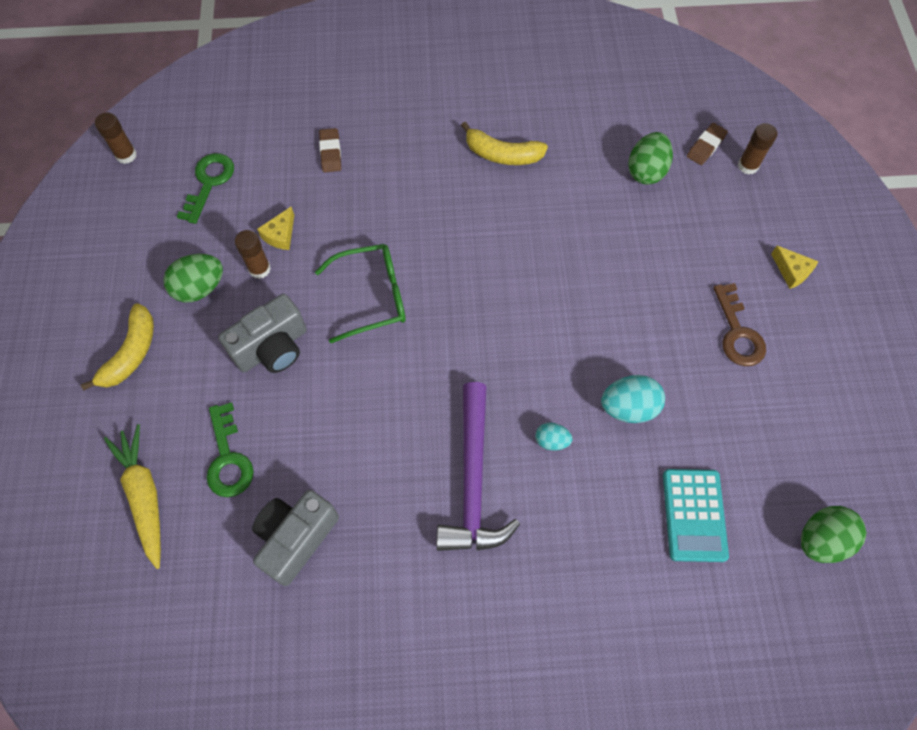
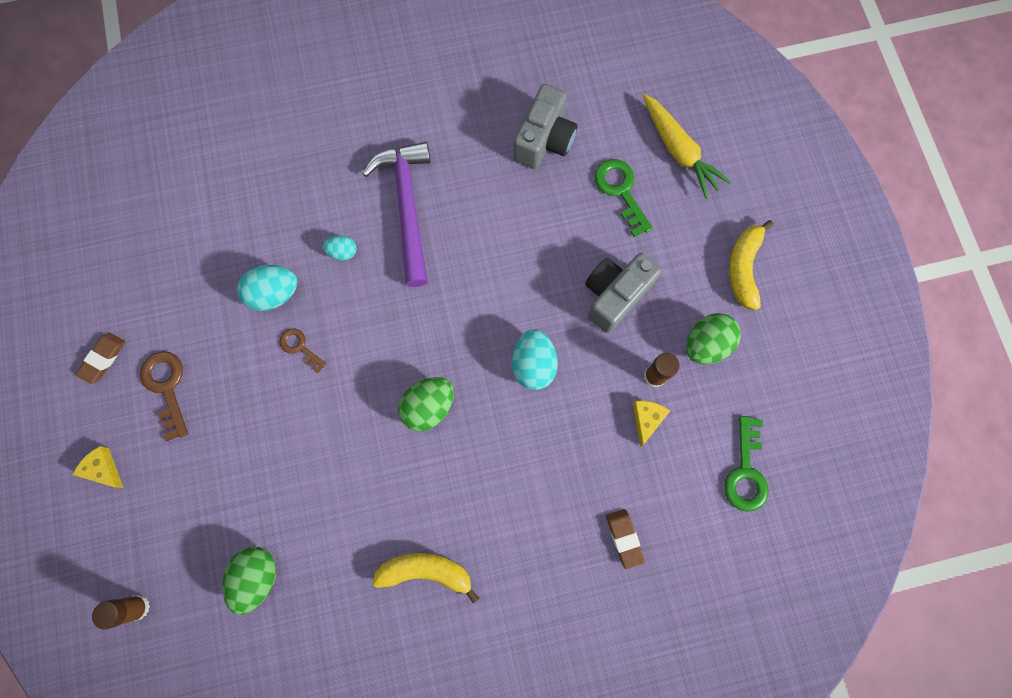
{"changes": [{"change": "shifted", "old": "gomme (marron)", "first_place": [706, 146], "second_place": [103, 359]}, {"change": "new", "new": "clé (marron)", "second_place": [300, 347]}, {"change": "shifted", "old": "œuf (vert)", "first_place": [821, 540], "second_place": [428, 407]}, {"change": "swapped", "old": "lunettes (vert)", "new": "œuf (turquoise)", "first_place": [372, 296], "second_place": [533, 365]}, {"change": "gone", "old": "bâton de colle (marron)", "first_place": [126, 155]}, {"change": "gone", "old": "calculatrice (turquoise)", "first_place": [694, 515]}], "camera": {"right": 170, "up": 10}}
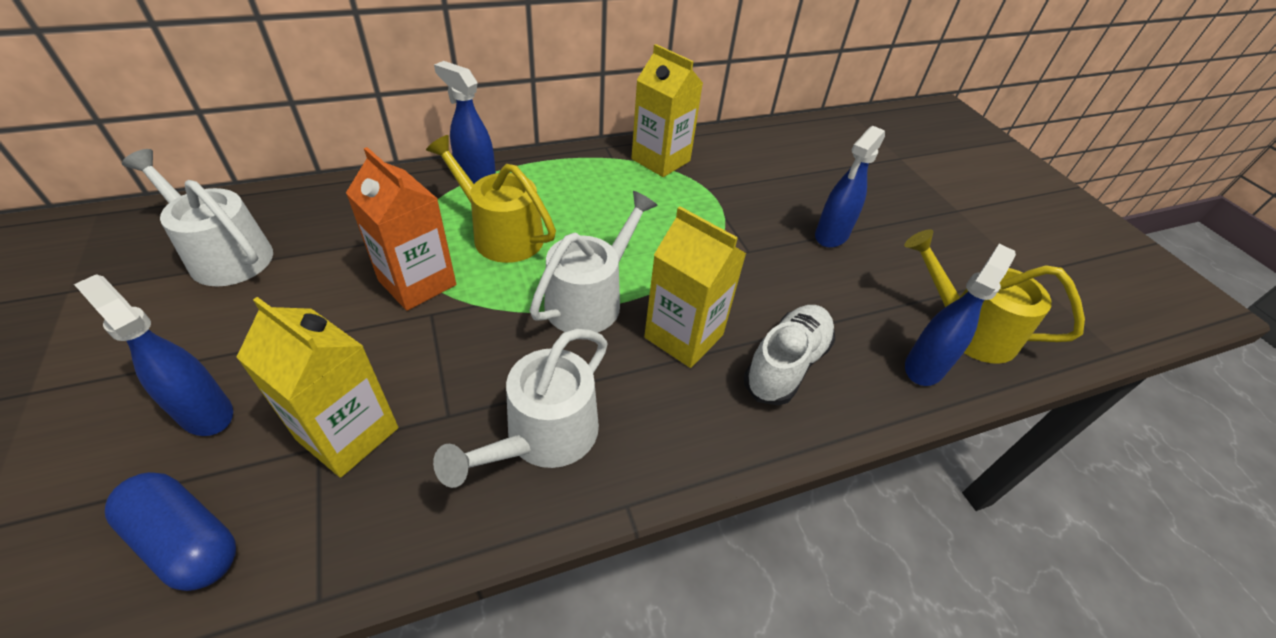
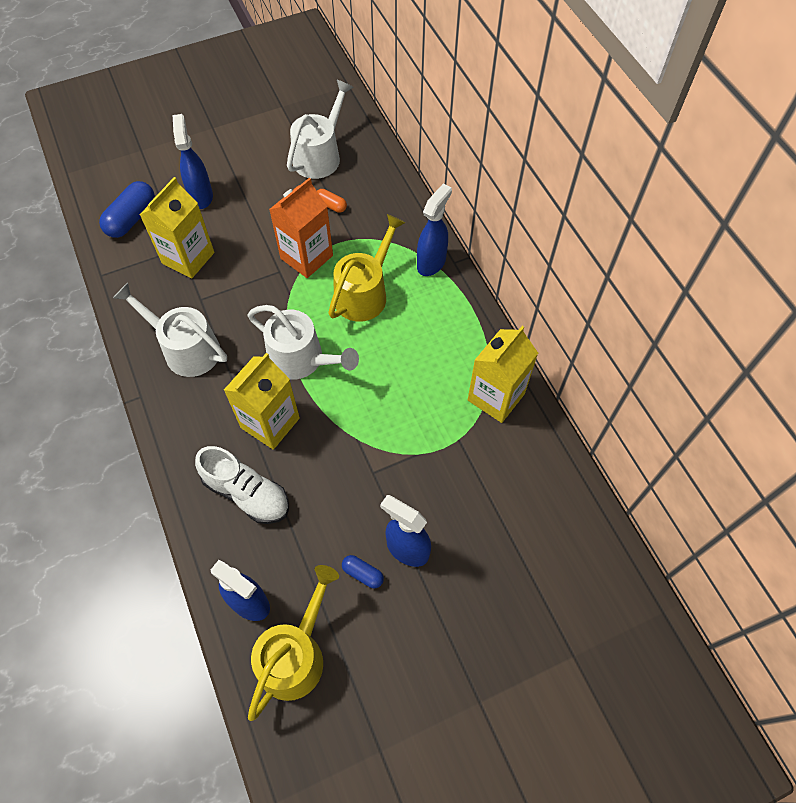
{"changes": [{"change": "rotated", "old": "vaporisateur (bleu)", "first_place": [205, 412], "second_place": [201, 196], "degrees": -45}, {"change": "new", "new": "gélule (orange)", "second_place": [331, 205]}, {"change": "new", "new": "gélule (bleu)", "second_place": [363, 574]}], "camera": {"right": 90, "up": 15}}
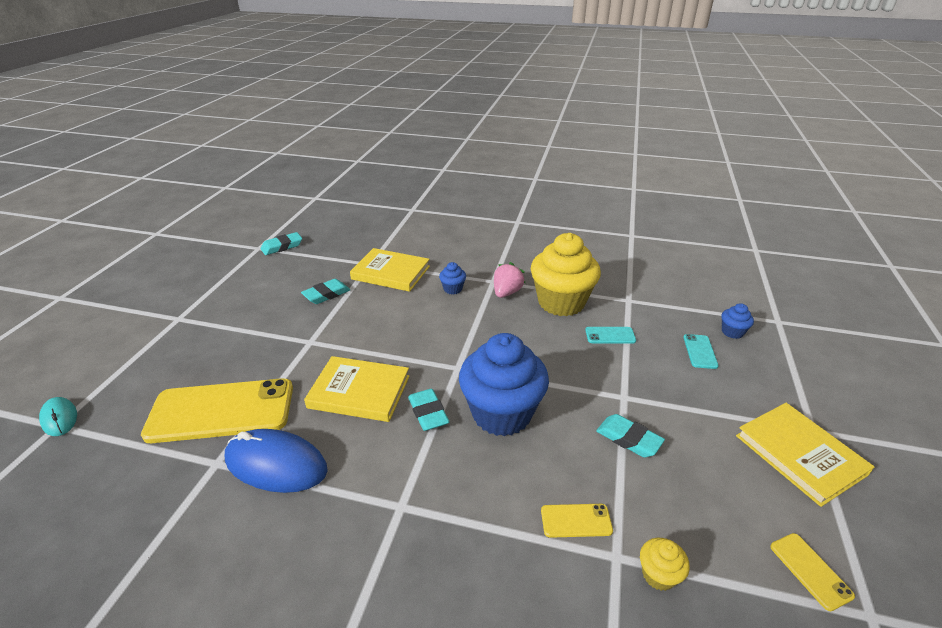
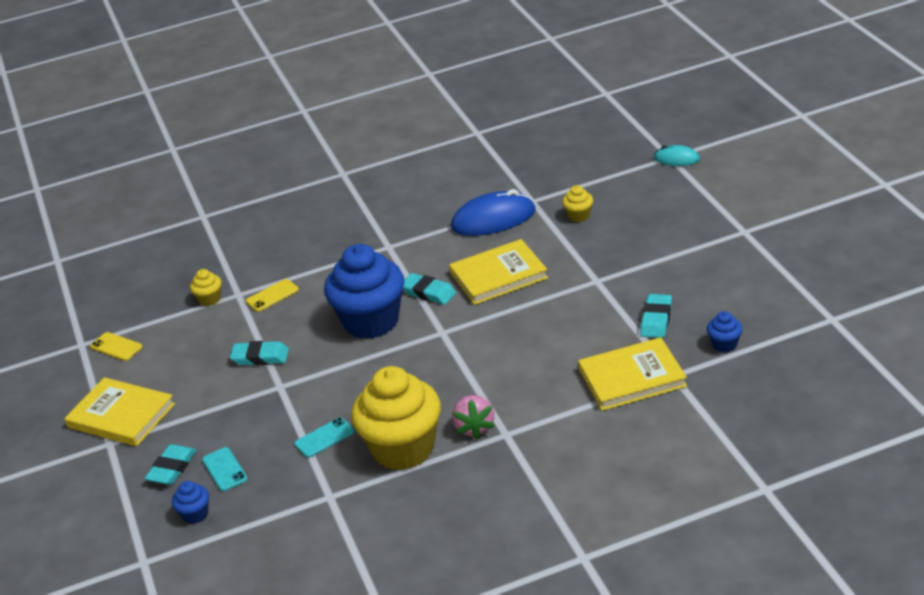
{"changes": [{"change": "shifted", "old": "gomme (turquoise)", "first_place": [282, 246], "second_place": [172, 468]}, {"change": "swapped", "old": "téléphone (jaune)", "new": "muffin (jaune)", "first_place": [221, 411], "second_place": [579, 216]}, {"change": "shifted", "old": "muffin (bleu)", "first_place": [453, 289], "second_place": [724, 344]}], "camera": {"right": 150, "up": 0}}
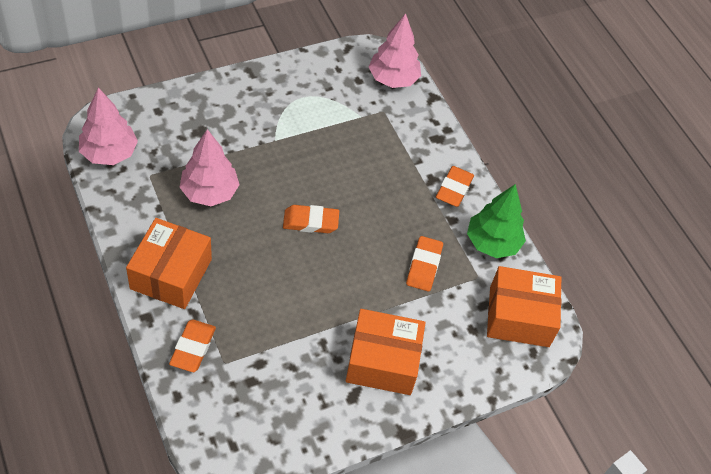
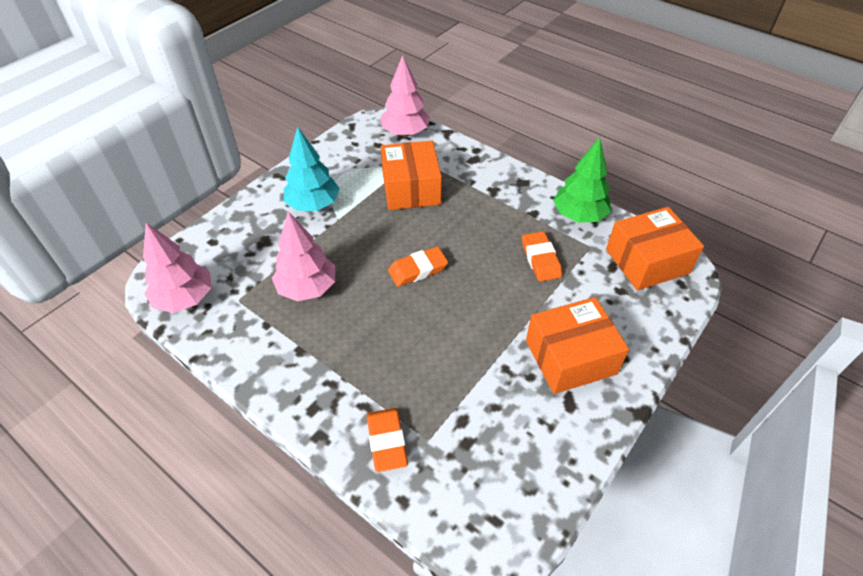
{"changes": [{"change": "new", "new": "arbre (turquoise)", "second_place": [313, 205]}, {"change": "shifted", "old": "boîte (orange)", "first_place": [171, 274], "second_place": [411, 188]}, {"change": "gone", "old": "gomme (orange)", "first_place": [454, 189]}], "camera": {"right": -20, "up": -5}}
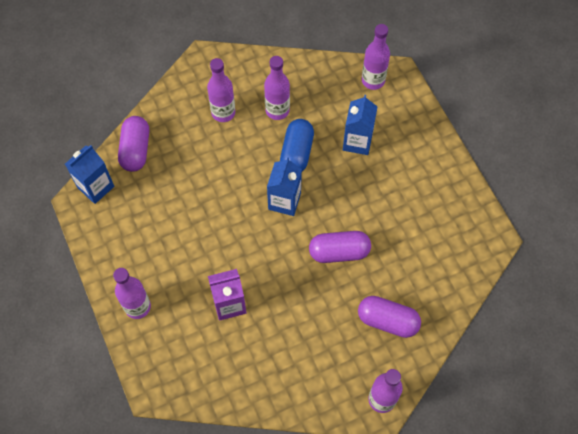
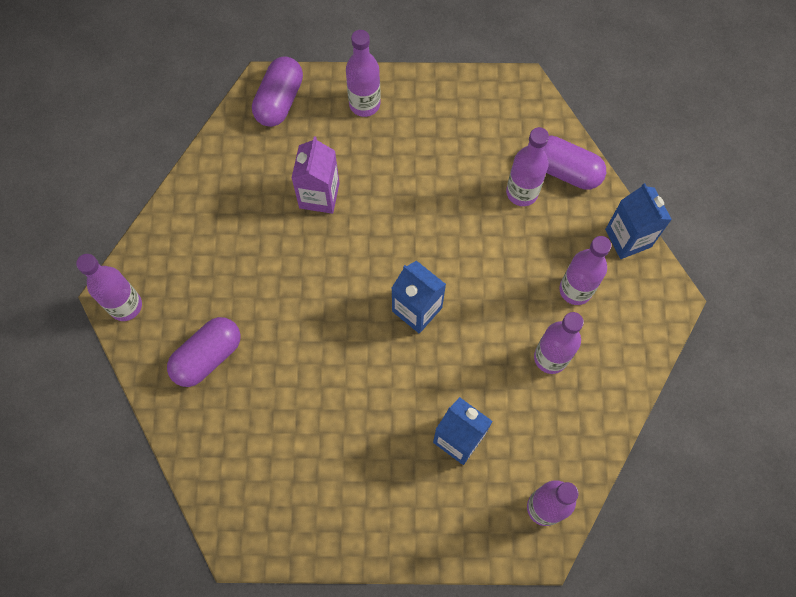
{"changes": [{"change": "shifted", "old": "gélule (violet)", "first_place": [339, 252], "second_place": [279, 100]}, {"change": "new", "new": "bouteille (violet)", "second_place": [522, 192]}, {"change": "shifted", "old": "brique de lait (bleu)", "first_place": [96, 187], "second_place": [628, 238]}, {"change": "gone", "old": "gélule (bleu)", "first_place": [297, 152]}], "camera": {"right": 115, "up": 5}}
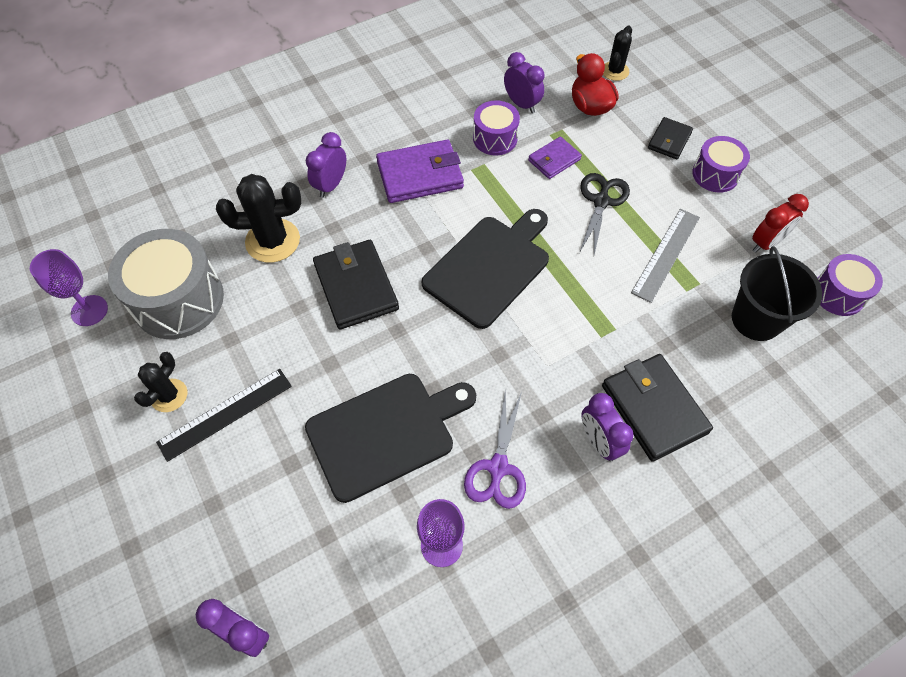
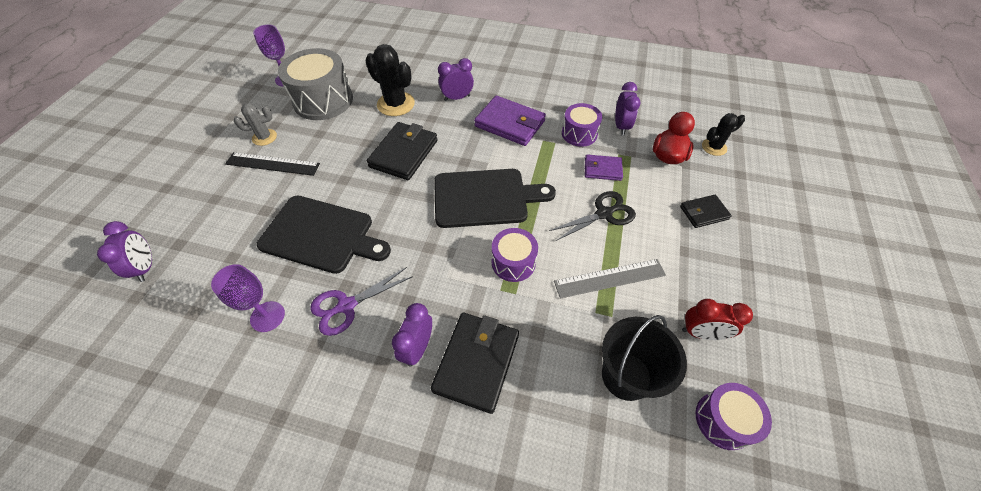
{"changes": [{"change": "repainted", "old": "cactus (noir)", "new": "cactus (gris)", "first_place": [169, 395], "second_place": [264, 137]}, {"change": "shifted", "old": "tambour (violet)", "first_place": [715, 174], "second_place": [513, 262]}], "camera": {"right": 45, "up": -5}}
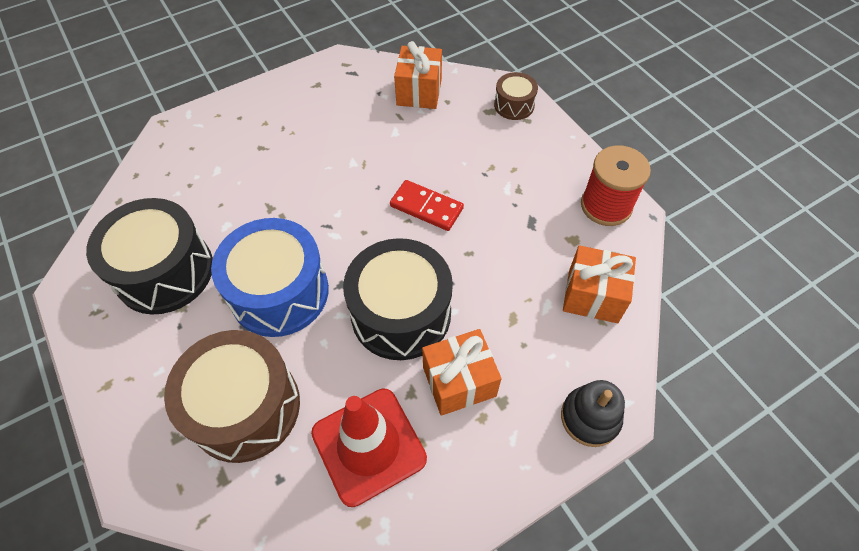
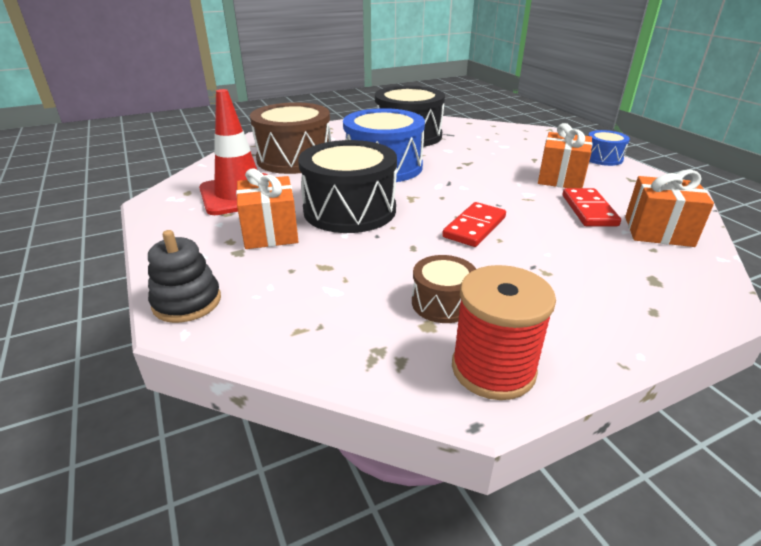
{"changes": [{"change": "shifted", "old": "tambour (marron)", "first_place": [514, 105], "second_place": [442, 303]}, {"change": "shifted", "old": "cadeau (orange)", "first_place": [593, 296], "second_place": [560, 178]}, {"change": "new", "new": "domino (rouge)", "second_place": [589, 210]}, {"change": "new", "new": "tambour (bleu)", "second_place": [603, 158]}], "camera": {"right": 95, "up": -25}}
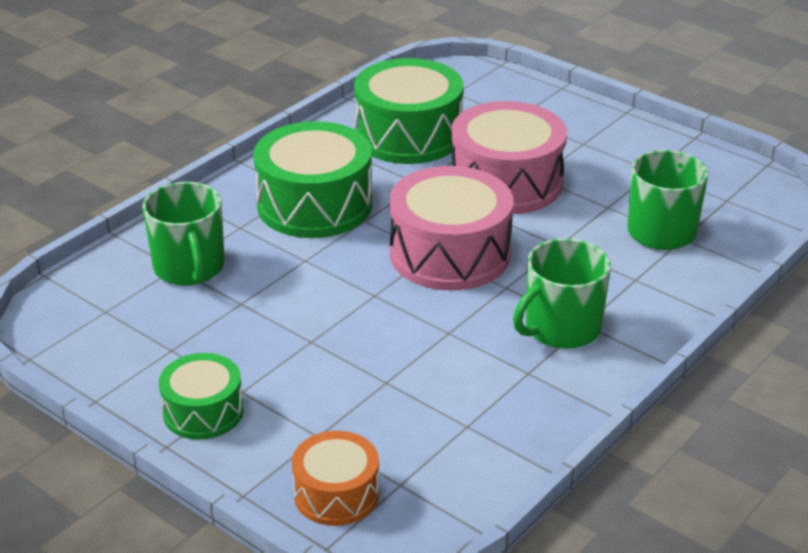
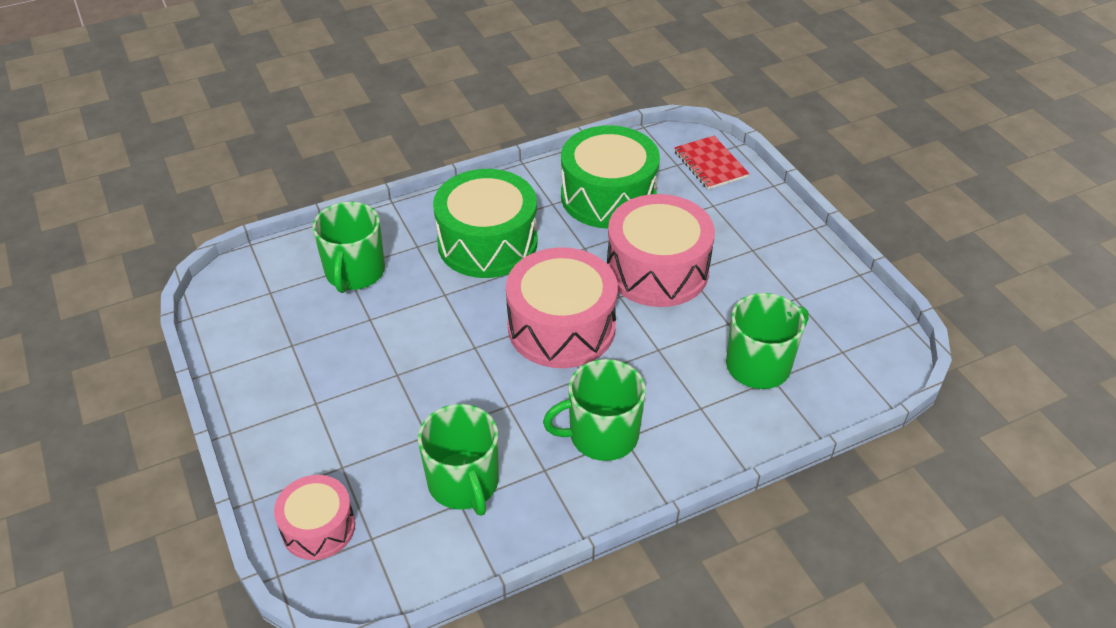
{"changes": [{"change": "repainted", "old": "tambour (orange)", "new": "tambour (rose)", "first_place": [336, 494], "second_place": [318, 527]}, {"change": "new", "new": "tasse (vert)", "second_place": [464, 483]}, {"change": "new", "new": "carnet (rouge)", "second_place": [710, 164]}, {"change": "gone", "old": "tambour (vert)", "first_place": [203, 412]}], "camera": {"right": 25, "up": 10}}
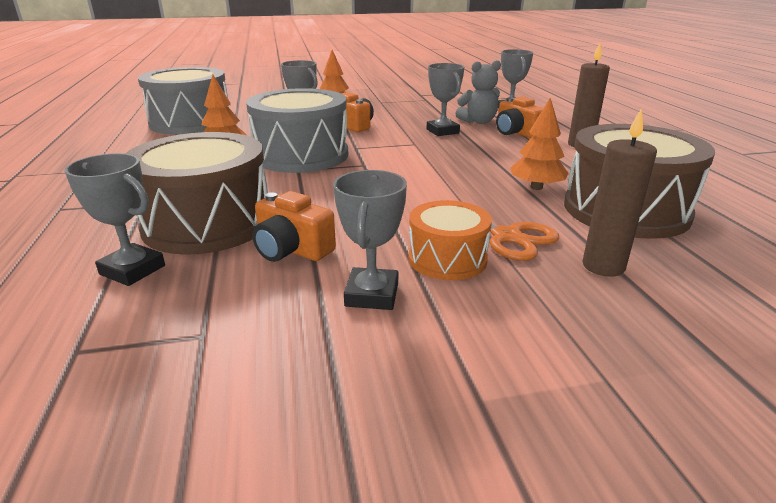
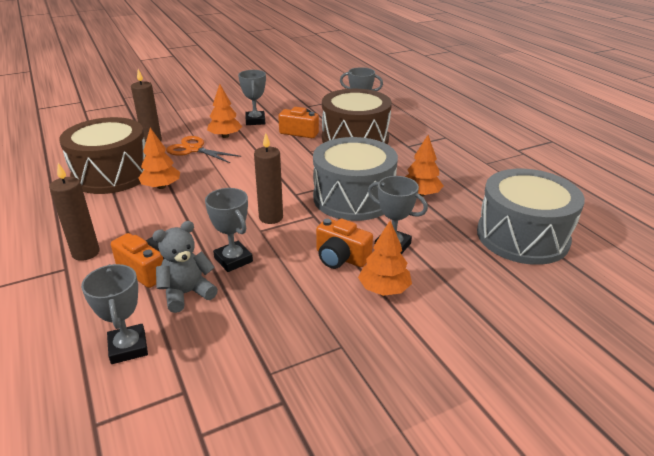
{"changes": [{"change": "swapped", "old": "tambour (orange)", "new": "arbre (orange)", "first_place": [447, 259], "second_place": [225, 136]}, {"change": "new", "new": "bougie (marron)", "second_place": [271, 217]}], "camera": {"right": 165, "up": 5}}
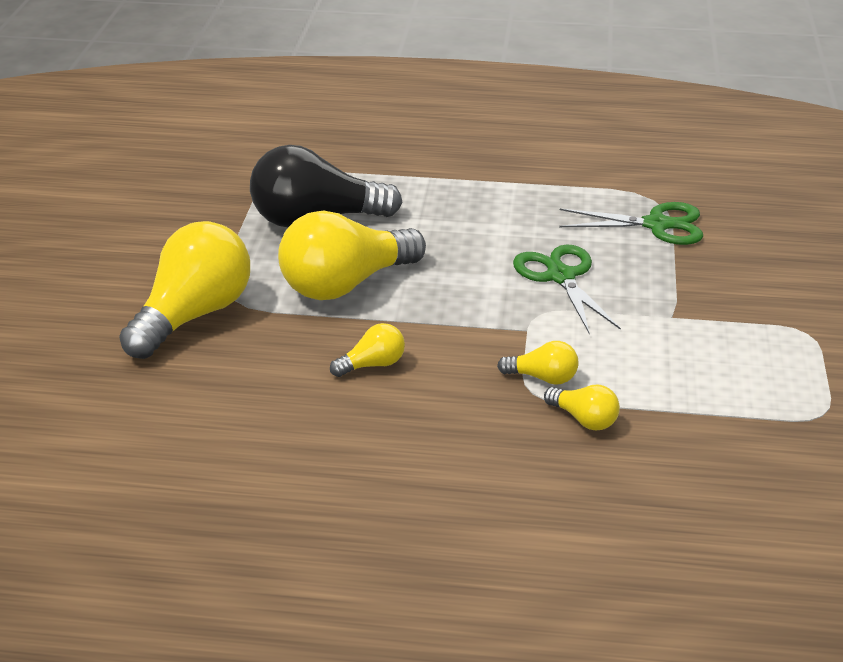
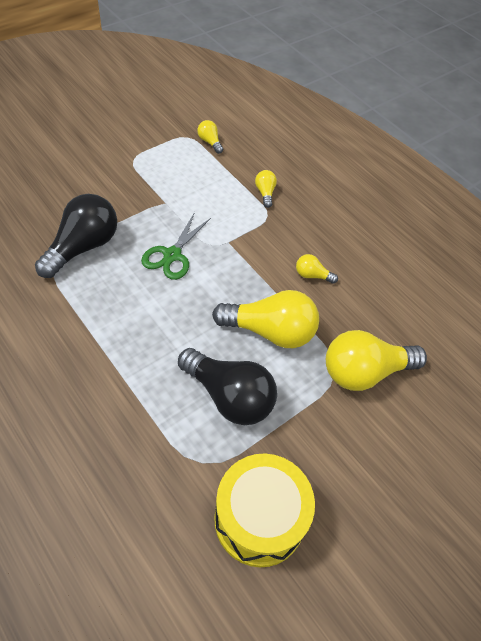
{"changes": [{"change": "swapped", "old": "ciseaux (vert)", "new": "ampoule (noir)", "first_place": [656, 225], "second_place": [83, 247]}, {"change": "shifted", "old": "ampoule (jaune)", "first_place": [543, 378], "second_place": [210, 142]}, {"change": "new", "new": "tambour (jaune)", "second_place": [259, 519]}], "camera": {"right": -140, "up": 20}}
